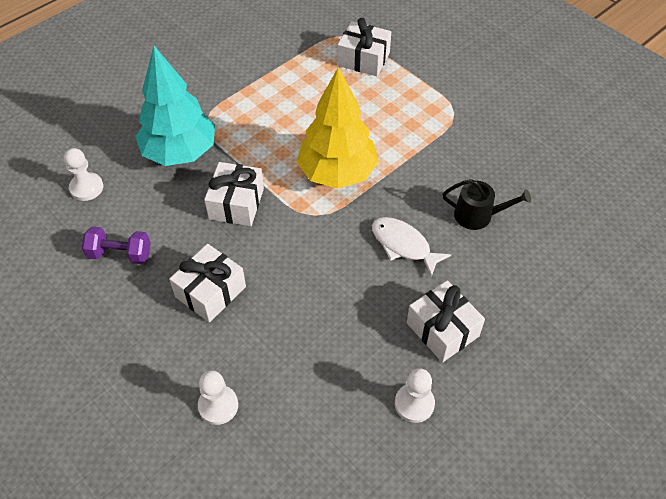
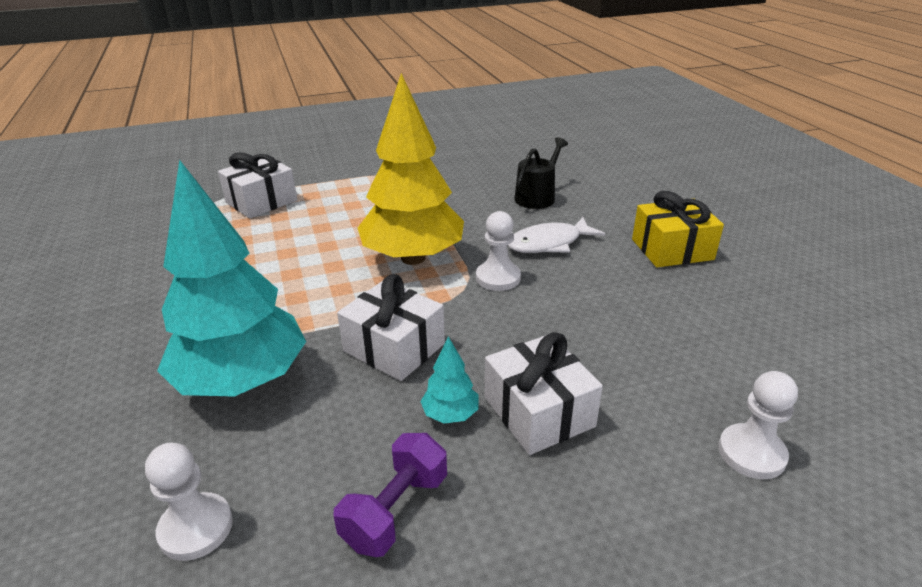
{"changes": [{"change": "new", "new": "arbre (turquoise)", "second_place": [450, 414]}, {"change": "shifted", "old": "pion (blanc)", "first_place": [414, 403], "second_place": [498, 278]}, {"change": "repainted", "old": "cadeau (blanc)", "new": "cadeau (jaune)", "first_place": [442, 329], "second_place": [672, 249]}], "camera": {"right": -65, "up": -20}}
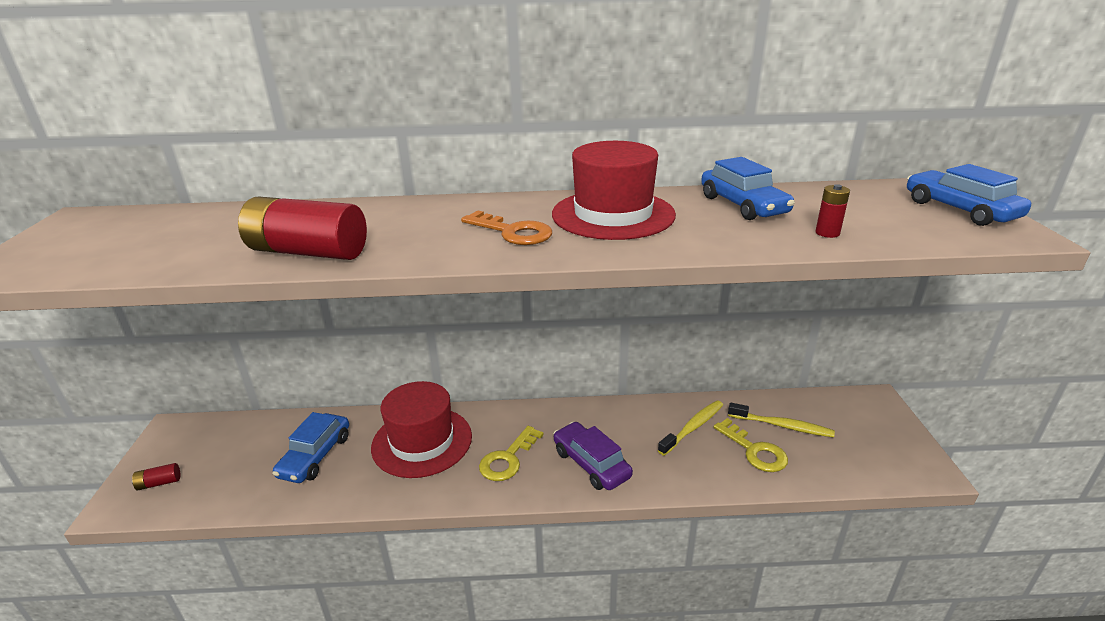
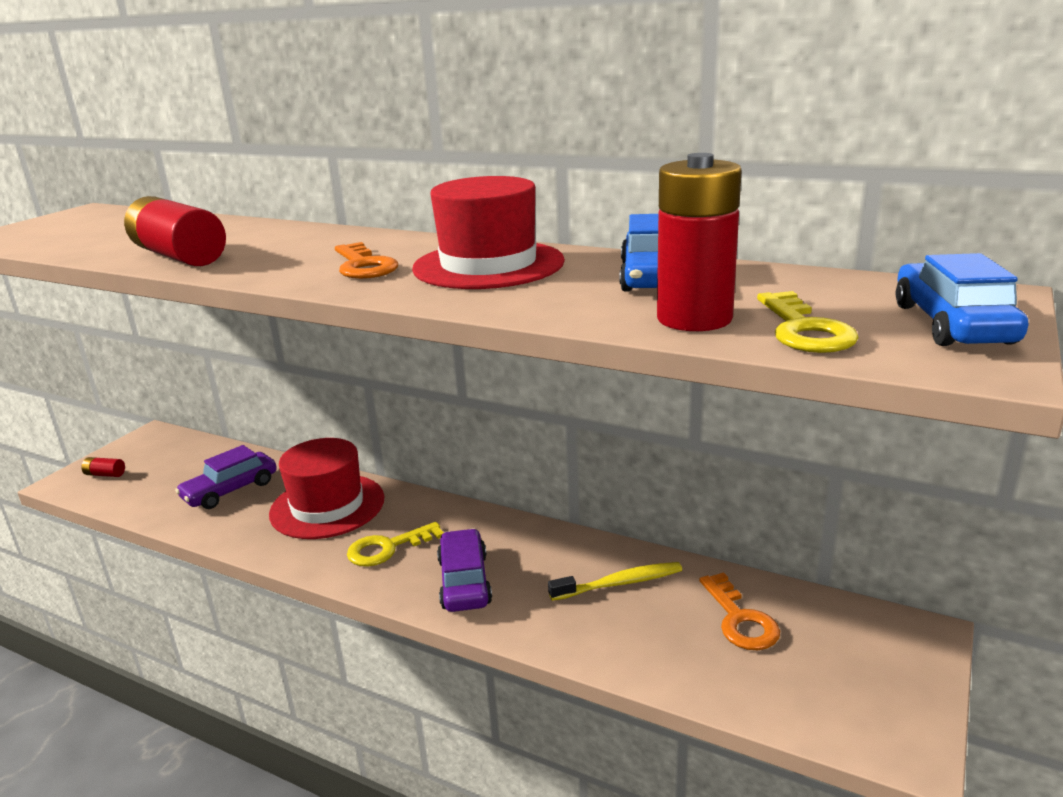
{"changes": [{"change": "repainted", "old": "voiture (bleu)", "new": "voiture (violet)", "first_place": [315, 456], "second_place": [230, 490]}, {"change": "scaled", "old": "pile (rouge)", "first_place": [827, 233], "second_place": [694, 318], "factor": 2.28}, {"change": "swapped", "old": "brosse à dents (jaune)", "new": "clé (orange)", "first_place": [782, 426], "second_place": [740, 619]}, {"change": "shifted", "old": "clé (jaune)", "first_place": [754, 451], "second_place": [804, 330]}], "camera": {"right": 30, "up": -5}}
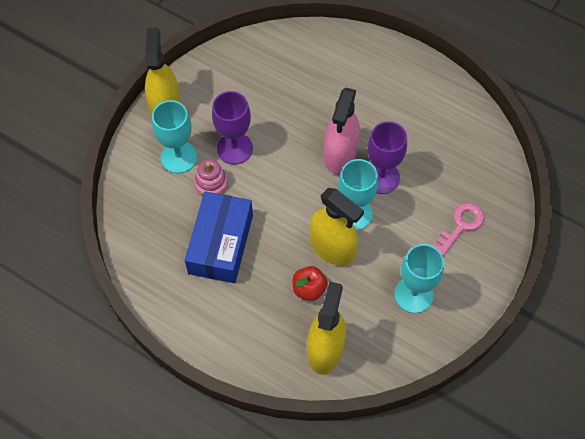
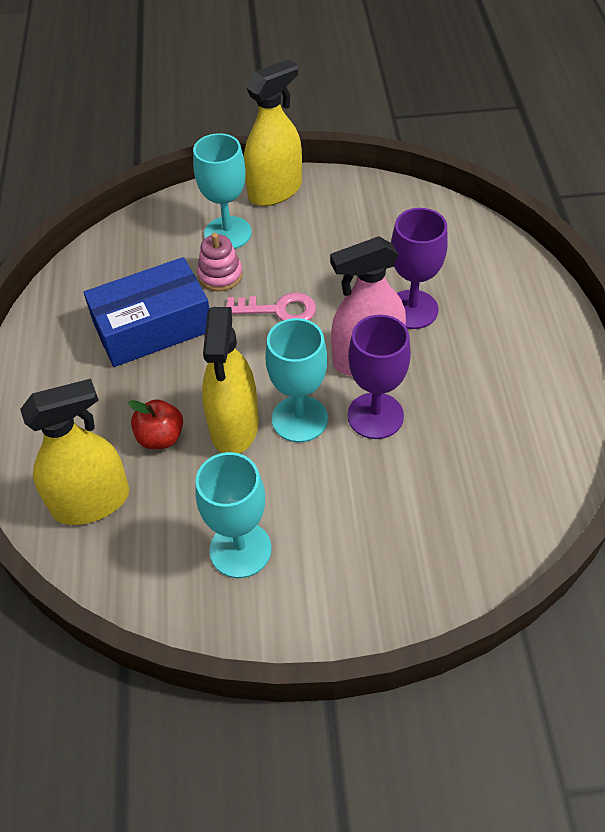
{"changes": [{"change": "shifted", "old": "clé (rose)", "first_place": [461, 226], "second_place": [278, 310]}, {"change": "shifted", "old": "verre à pied (violet)", "first_place": [235, 148], "second_place": [412, 309]}], "camera": {"right": 55, "up": -10}}
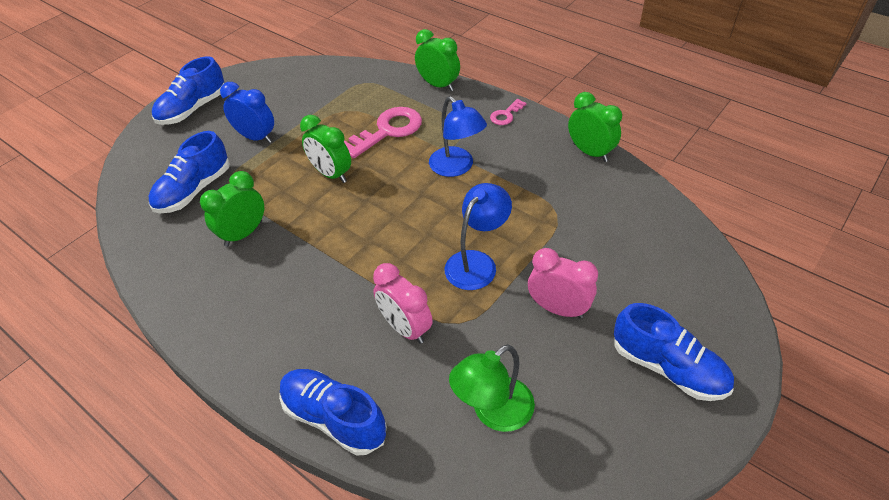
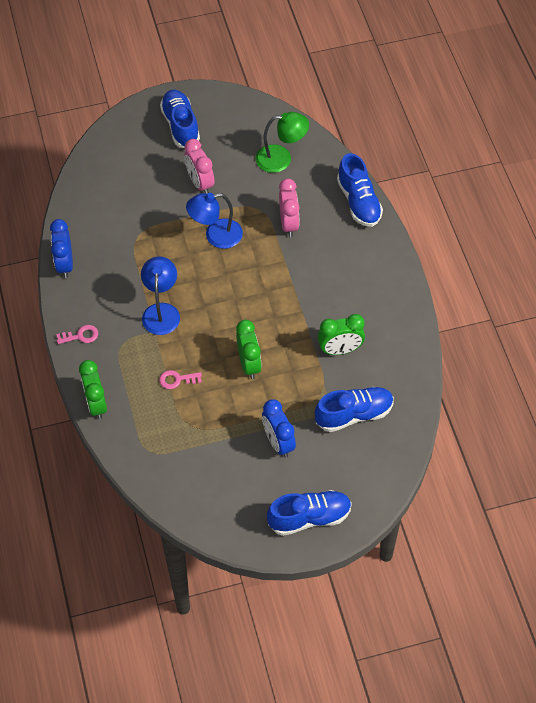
{"changes": [{"change": "repainted", "old": "réveil (vert)", "new": "réveil (bleu)", "first_place": [590, 152], "second_place": [65, 264]}, {"change": "scaled", "old": "clé (rose)", "first_place": [388, 131], "second_place": [177, 379], "factor": 0.51}], "camera": {"right": -145, "up": 10}}
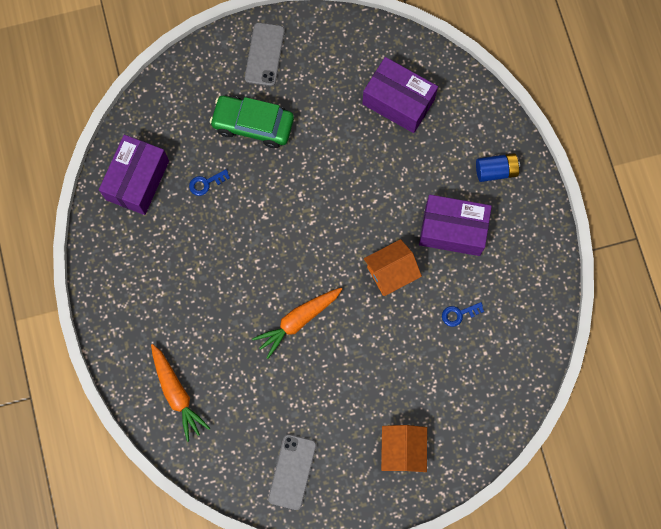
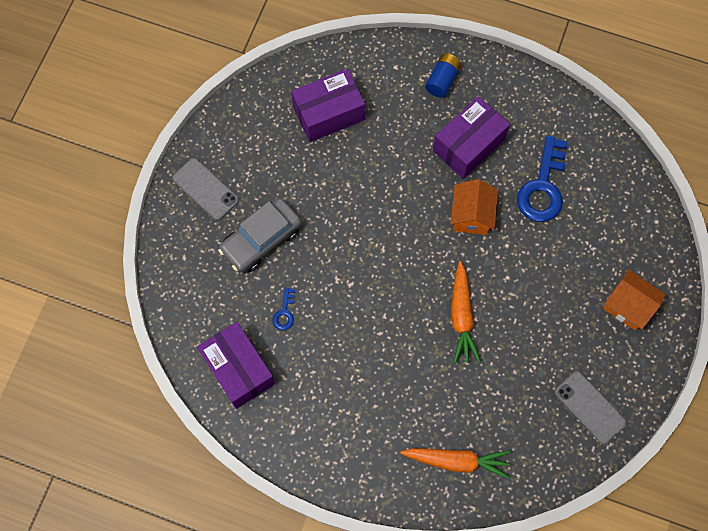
{"changes": [{"change": "repainted", "old": "voiture (vert)", "new": "voiture (gris)", "first_place": [253, 125], "second_place": [261, 240]}, {"change": "scaled", "old": "clé (bleu)", "first_place": [459, 314], "second_place": [542, 187], "factor": 2.2}], "camera": {"right": -55, "up": -5}}
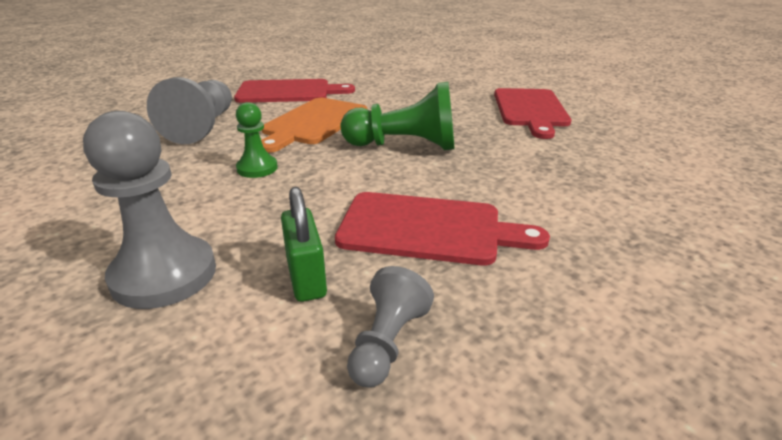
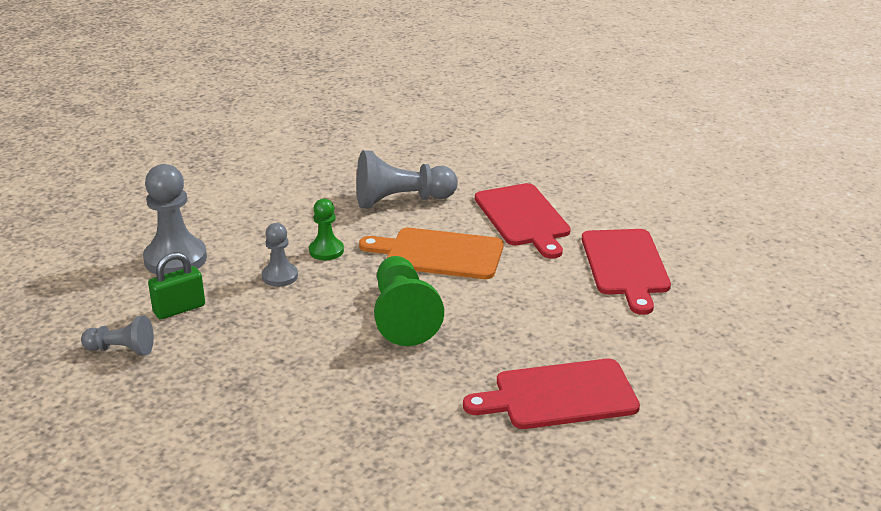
{"changes": [{"change": "new", "new": "pion (gris)", "second_place": [280, 276]}, {"change": "shifted", "old": "planche à découper (rouge)", "first_place": [428, 228], "second_place": [626, 266]}], "camera": {"right": 75, "up": 0}}
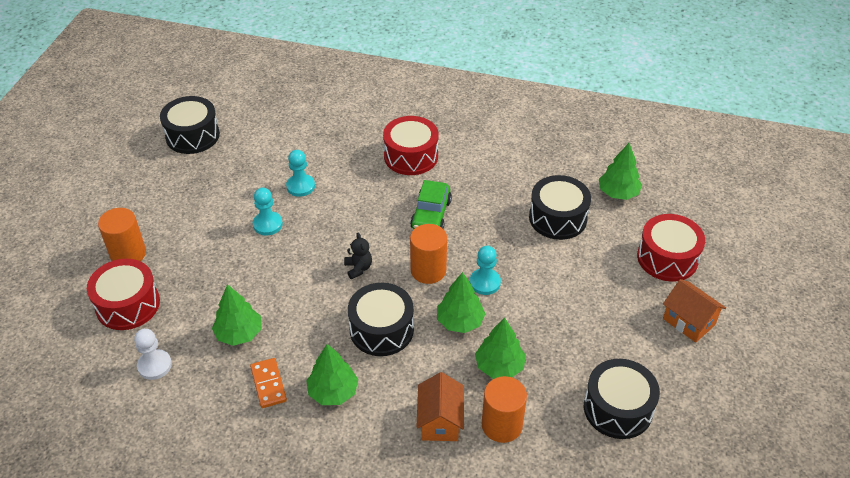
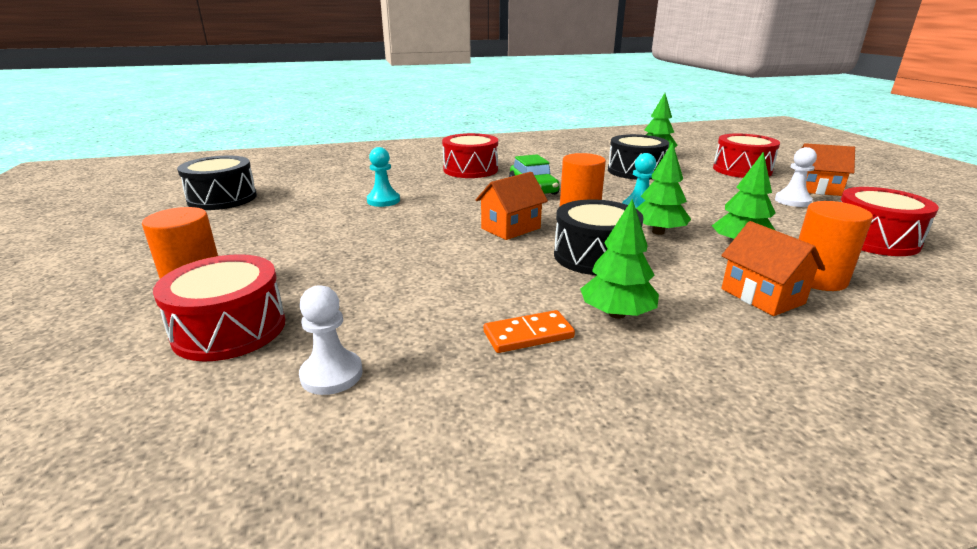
{"changes": [{"change": "swapped", "old": "ours en peluche (noir)", "new": "maison (orange)", "first_place": [358, 268], "second_place": [510, 228]}, {"change": "rotated", "old": "domino (orange)", "first_place": [268, 384], "second_place": [528, 335], "degrees": -60}, {"change": "new", "new": "pion (blanc)", "second_place": [792, 201]}, {"change": "repainted", "old": "tambour (noir)", "new": "tambour (rouge)", "first_place": [618, 408], "second_place": [874, 239]}, {"change": "gone", "old": "arbre (vert)", "first_place": [239, 333]}, {"change": "gone", "old": "pion (turquoise)", "first_place": [267, 224]}], "camera": {"right": -30, "up": -20}}
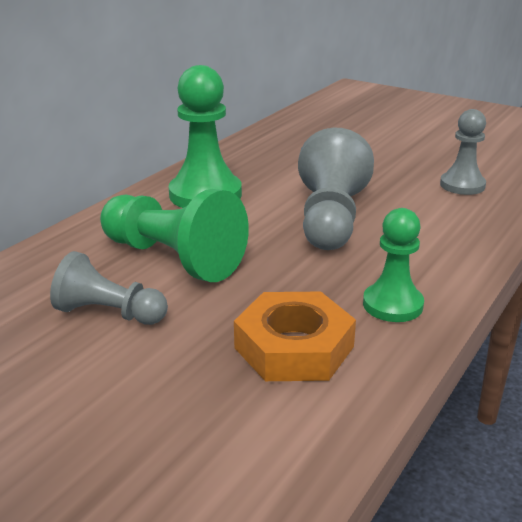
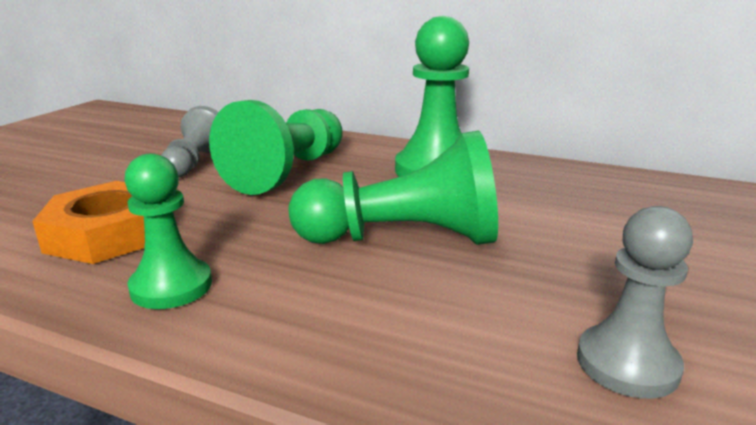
{"changes": [{"change": "repainted", "old": "pion (gris)", "new": "pion (vert)", "first_place": [331, 219], "second_place": [403, 239]}], "camera": {"right": 80, "up": -5}}
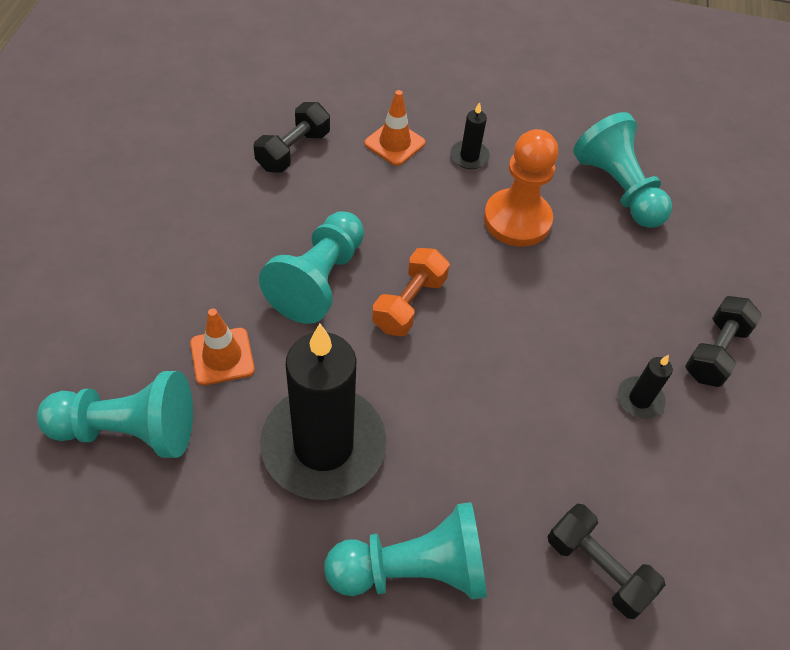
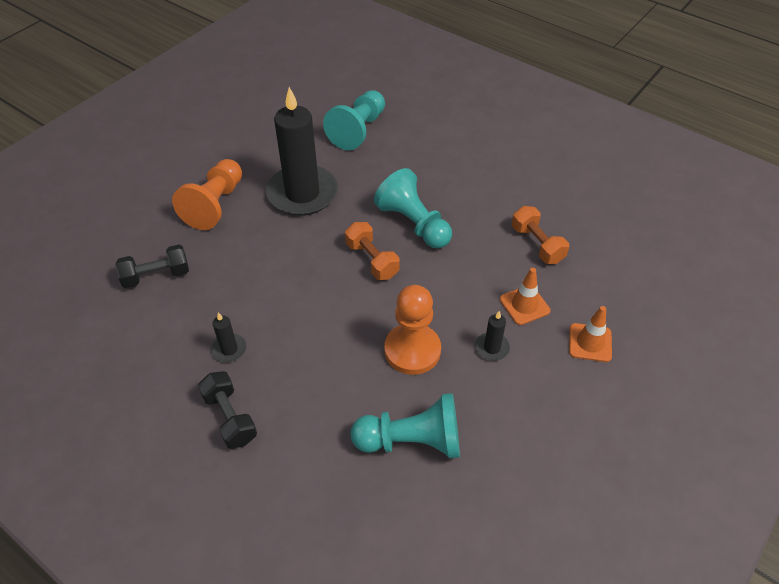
{"changes": [{"change": "repainted", "old": "pion (turquoise)", "new": "pion (orange)", "first_place": [412, 569], "second_place": [215, 205]}, {"change": "repainted", "old": "haltère (noir)", "new": "haltère (orange)", "first_place": [293, 151], "second_place": [537, 244]}, {"change": "shifted", "old": "cône de chantier (orange)", "first_place": [222, 356], "second_place": [590, 342]}], "camera": {"right": 120, "up": -5}}
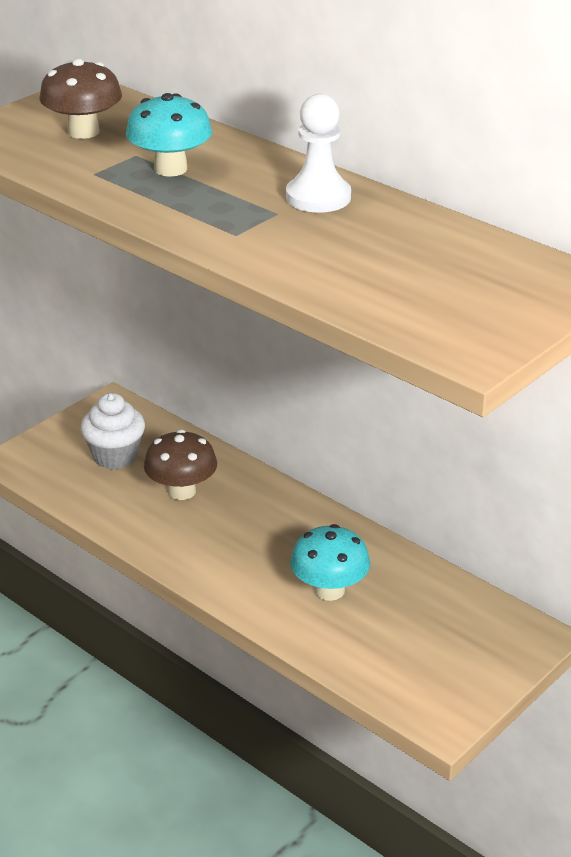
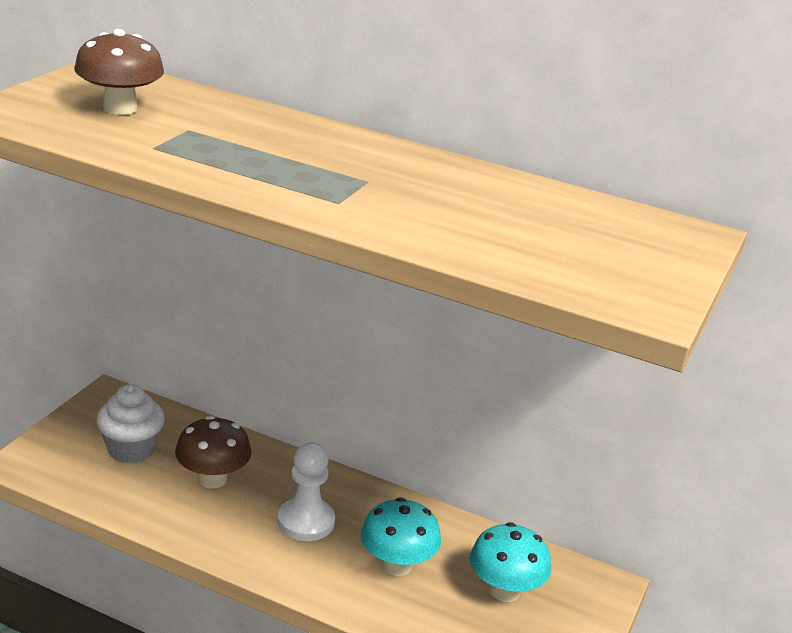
{"changes": [{"change": "shifted", "old": "pion (blanc)", "first_place": [318, 197], "second_place": [306, 522]}, {"change": "shifted", "old": "champignon (turquoise)", "first_place": [170, 169], "second_place": [504, 590]}], "camera": {"right": -20, "up": -5}}
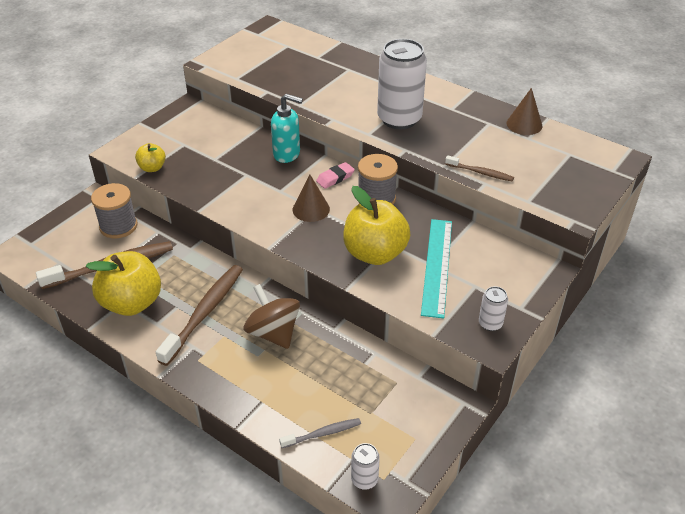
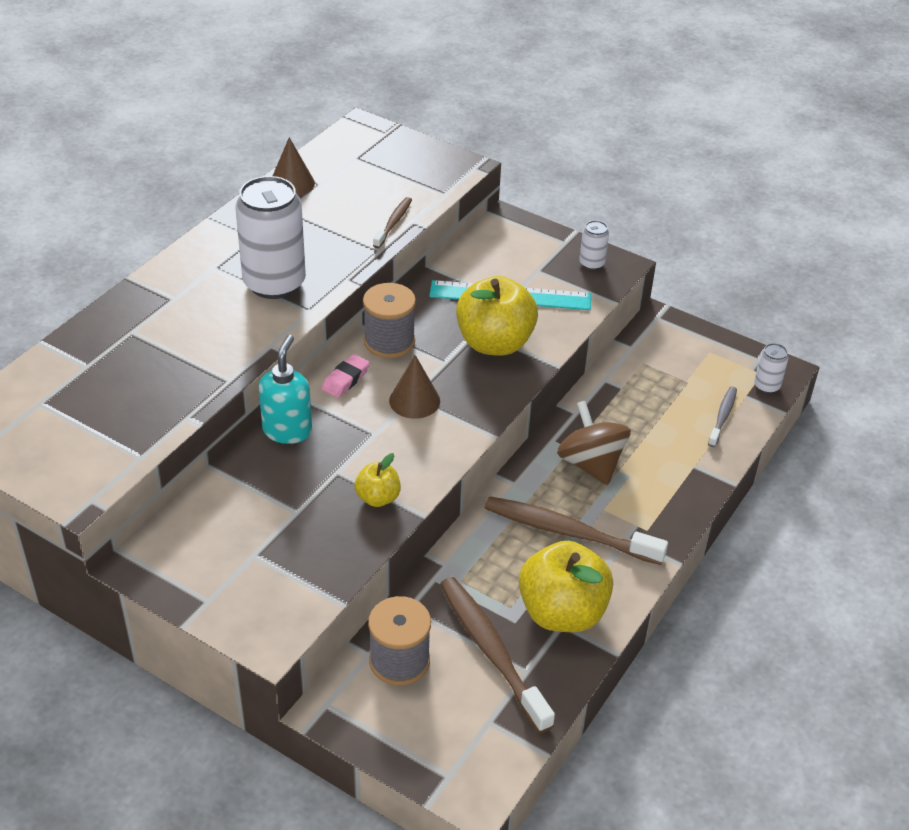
{"changes": [{"change": "rotated", "old": "gomme (rose)", "first_place": [335, 178], "second_place": [346, 379], "degrees": 75}, {"change": "shifted", "old": "pomme (jaune)", "first_place": [152, 168], "second_place": [378, 498]}, {"change": "rotated", "old": "toupie (marron)", "first_place": [273, 333], "second_place": [591, 464], "degrees": 105}, {"change": "rotated", "old": "brosse à dents (gris)", "first_place": [322, 433], "second_place": [722, 416], "degrees": 45}], "camera": {"right": -95, "up": 0}}
